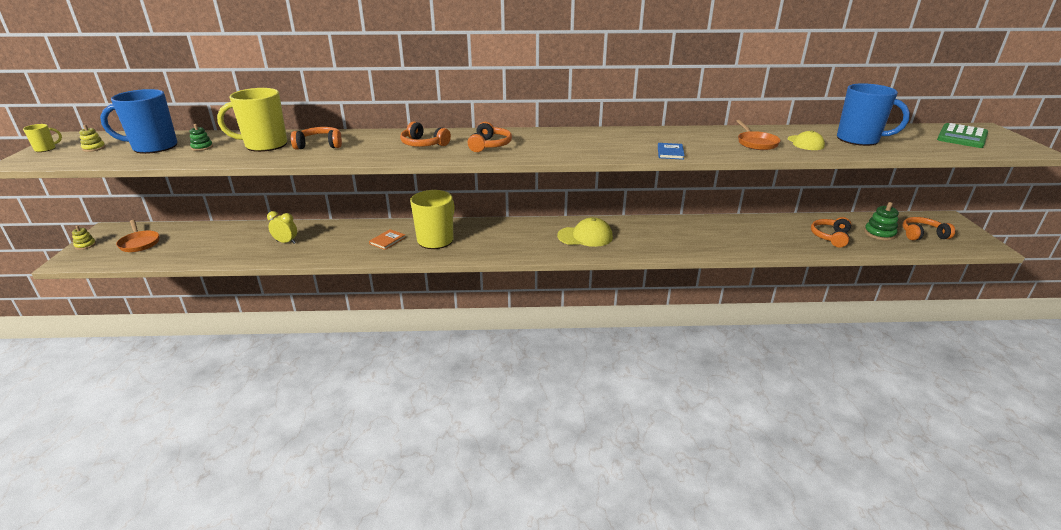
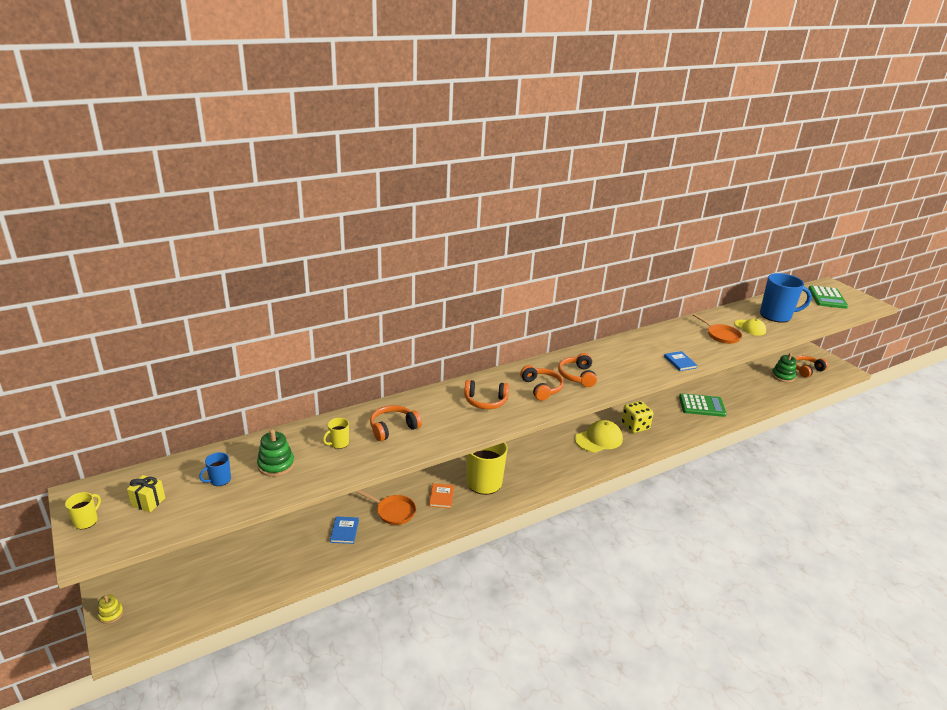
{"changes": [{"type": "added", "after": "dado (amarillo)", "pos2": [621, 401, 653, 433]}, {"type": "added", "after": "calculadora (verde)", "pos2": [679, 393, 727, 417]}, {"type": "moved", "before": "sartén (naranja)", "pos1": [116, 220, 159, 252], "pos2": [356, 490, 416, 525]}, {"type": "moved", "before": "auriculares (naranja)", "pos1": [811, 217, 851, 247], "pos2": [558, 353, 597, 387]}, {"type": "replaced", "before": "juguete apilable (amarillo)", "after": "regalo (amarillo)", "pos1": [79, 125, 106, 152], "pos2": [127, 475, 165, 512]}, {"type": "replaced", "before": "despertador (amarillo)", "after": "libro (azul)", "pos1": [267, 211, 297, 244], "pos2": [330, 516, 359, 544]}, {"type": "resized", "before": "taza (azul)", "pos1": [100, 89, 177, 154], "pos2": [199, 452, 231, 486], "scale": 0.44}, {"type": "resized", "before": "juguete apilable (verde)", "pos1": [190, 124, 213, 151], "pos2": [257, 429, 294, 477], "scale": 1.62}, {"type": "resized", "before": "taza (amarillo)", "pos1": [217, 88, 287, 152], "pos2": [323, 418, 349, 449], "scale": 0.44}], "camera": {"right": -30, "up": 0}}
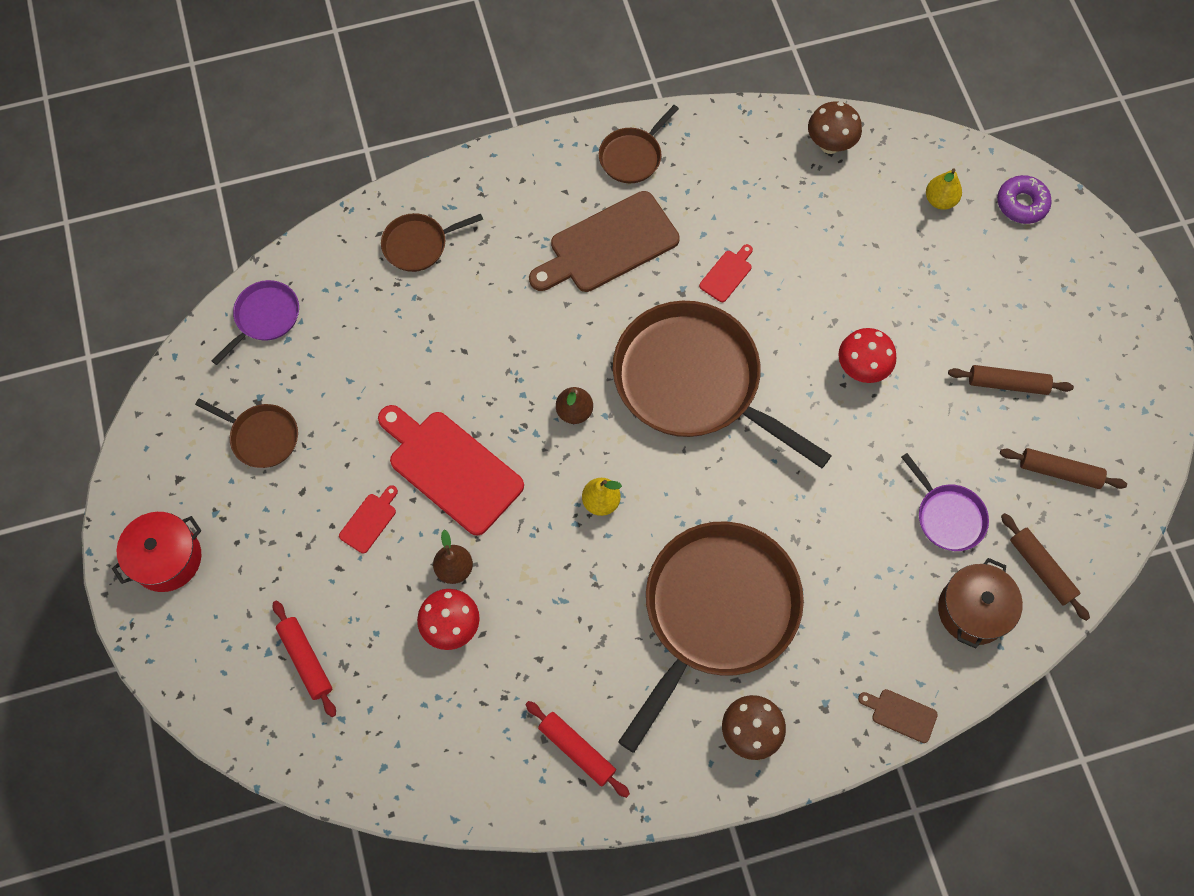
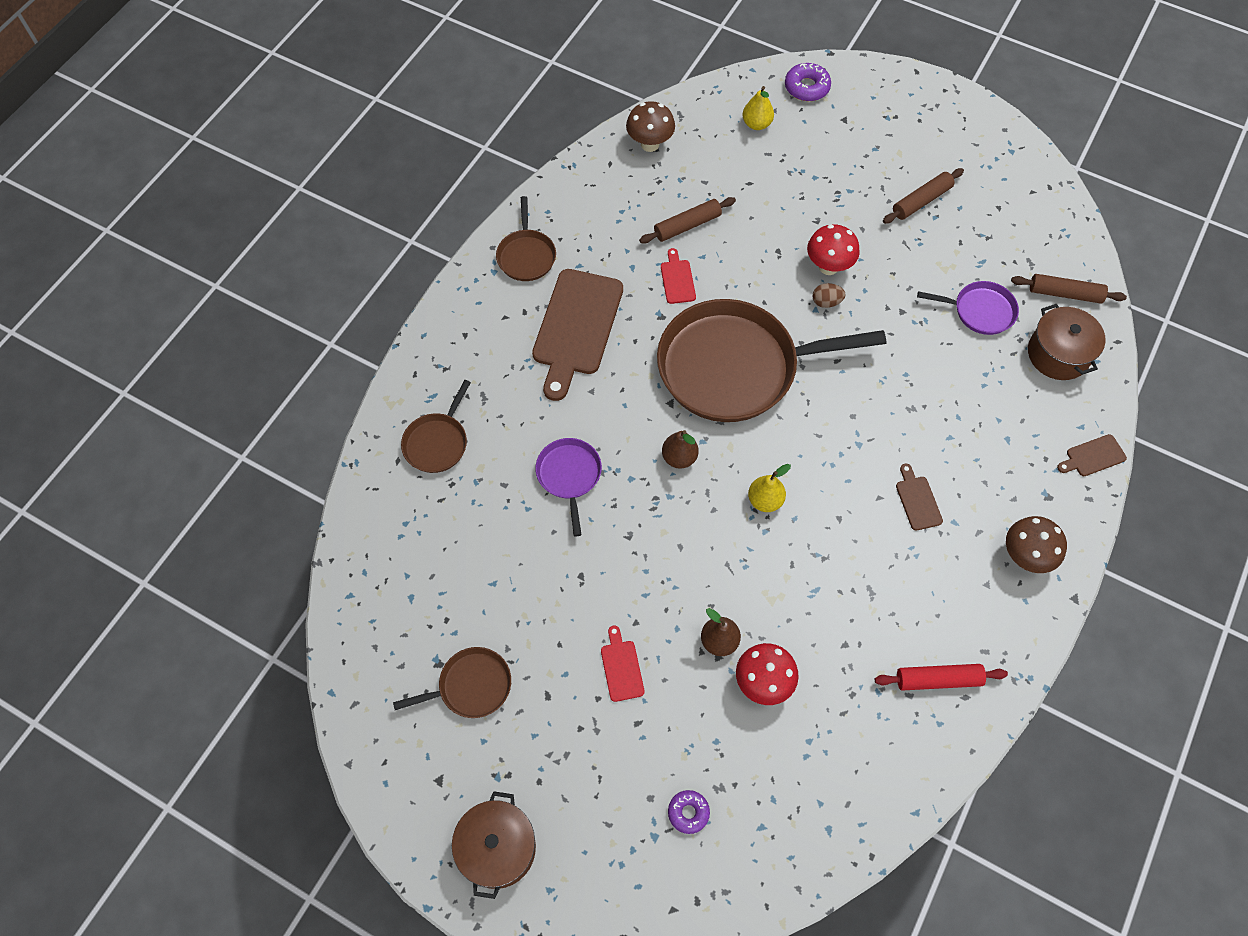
{"changes": [{"type": "removed", "before": "tabla de cortar (rojo)", "pos1": [378, 405, 524, 536]}, {"type": "added", "after": "huevo (marrón)", "pos2": [813, 283, 845, 308]}, {"type": "moved", "before": "sartén (morado)", "pos1": [211, 280, 299, 365], "pos2": [535, 438, 602, 537]}, {"type": "moved", "before": "rodillo (marrón)", "pos1": [1000, 448, 1127, 489], "pos2": [639, 197, 736, 244]}, {"type": "replaced", "before": "rodillo (rojo)", "after": "rosquilla (morado)", "pos1": [273, 601, 336, 717], "pos2": [668, 790, 710, 834]}, {"type": "replaced", "before": "sartén (marrón)", "after": "tabla de cortar (marrón)", "pos1": [618, 522, 804, 753], "pos2": [896, 464, 943, 531]}, {"type": "recoloured", "before": "olla (rojo)", "after": "olla (marrón)", "pos1": [112, 512, 201, 592], "pos2": [452, 791, 536, 899]}], "camera": {"right": -45, "up": -5}}
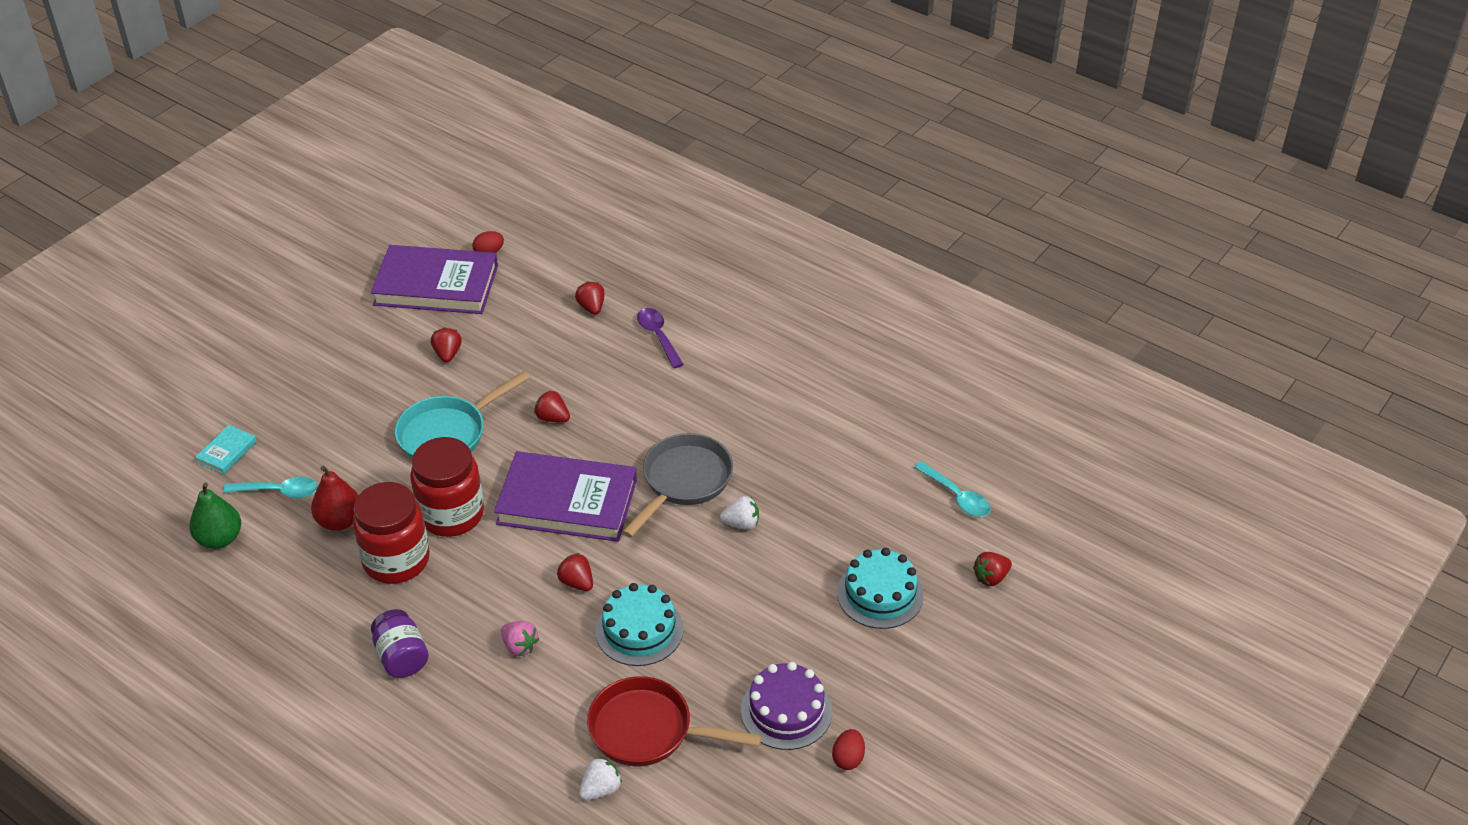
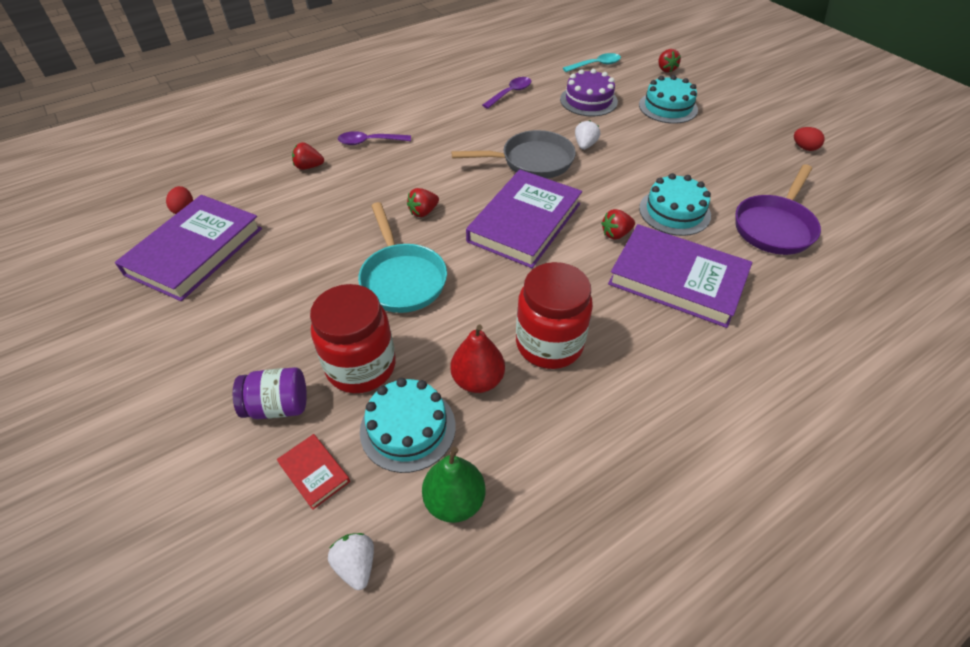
{"changes": [{"type": "removed", "before": "fresa (rojo)", "pos1": [431, 327, 462, 363]}, {"type": "added", "after": "cuchara (morado)", "pos2": [482, 77, 531, 109]}, {"type": "moved", "before": "tarro (morado)", "pos1": [371, 609, 429, 678], "pos2": [233, 367, 307, 419]}, {"type": "moved", "before": "tarro (rojo)", "pos1": [410, 437, 484, 537], "pos2": [310, 284, 396, 393]}, {"type": "moved", "before": "fresa (blanco)", "pos1": [579, 757, 622, 800], "pos2": [328, 533, 374, 590]}, {"type": "moved", "before": "tarta (morado)", "pos1": [741, 662, 832, 750], "pos2": [560, 69, 618, 116]}, {"type": "replaced", "before": "cuchara (turquesa)", "after": "tarta (turquesa)", "pos1": [223, 477, 318, 498], "pos2": [360, 378, 456, 473]}, {"type": "replaced", "before": "fresa (rosa)", "after": "libro (morado)", "pos1": [501, 621, 539, 656], "pos2": [608, 224, 752, 328]}, {"type": "recoloured", "before": "libro (turquesa)", "after": "libro (rojo)", "pos1": [195, 425, 257, 475], "pos2": [277, 434, 350, 510]}, {"type": "recoloured", "before": "sartén (rojo)", "after": "sartén (morado)", "pos1": [587, 676, 762, 766], "pos2": [735, 164, 821, 255]}, {"type": "turned", "before": "sartén (gris)", "pos1": [622, 433, 733, 538], "pos2": [451, 130, 576, 178], "turn": 120}], "camera": {"right": -70, "up": 5}}
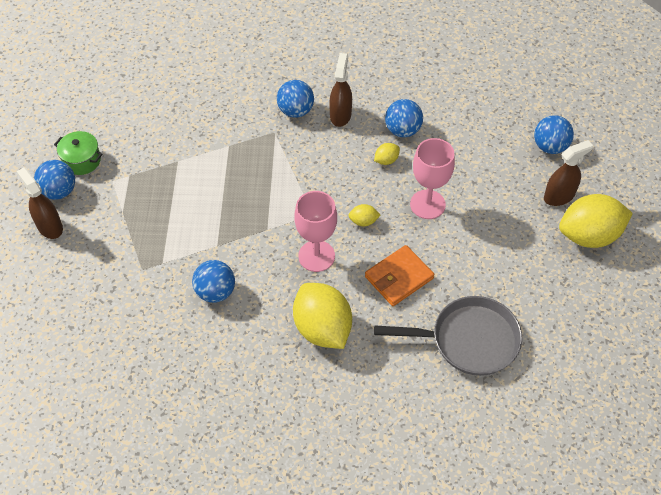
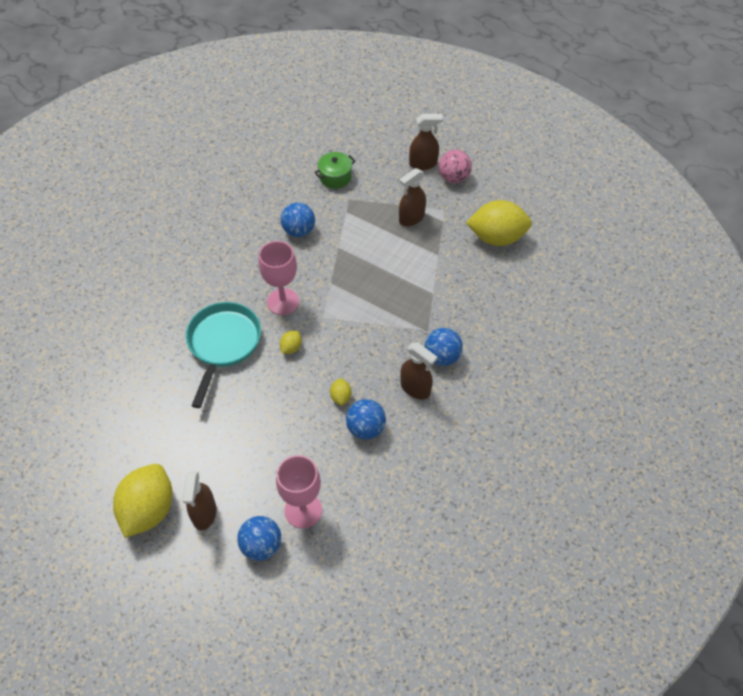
{"changes": [{"type": "removed", "before": "sartén (gris)", "pos1": [374, 296, 522, 376]}, {"type": "added", "after": "pulverizador (marrón)", "pos2": [399, 168, 426, 226]}, {"type": "moved", "before": "olla (verde)", "pos1": [54, 131, 102, 175], "pos2": [314, 152, 355, 189]}, {"type": "moved", "before": "limón (amarillo)", "pos1": [293, 283, 352, 349], "pos2": [466, 200, 532, 246]}, {"type": "moved", "before": "copa (rosa)", "pos1": [410, 138, 455, 219], "pos2": [276, 455, 322, 528]}, {"type": "replaced", "before": "cartera (naranja)", "after": "sartén (turquesa)", "pos1": [365, 245, 434, 306], "pos2": [186, 302, 261, 408]}, {"type": "recoloured", "before": "pelota (azul)", "after": "pelota (rosa)", "pos1": [34, 160, 75, 200], "pos2": [439, 150, 472, 183]}], "camera": {"right": 120, "up": 0}}
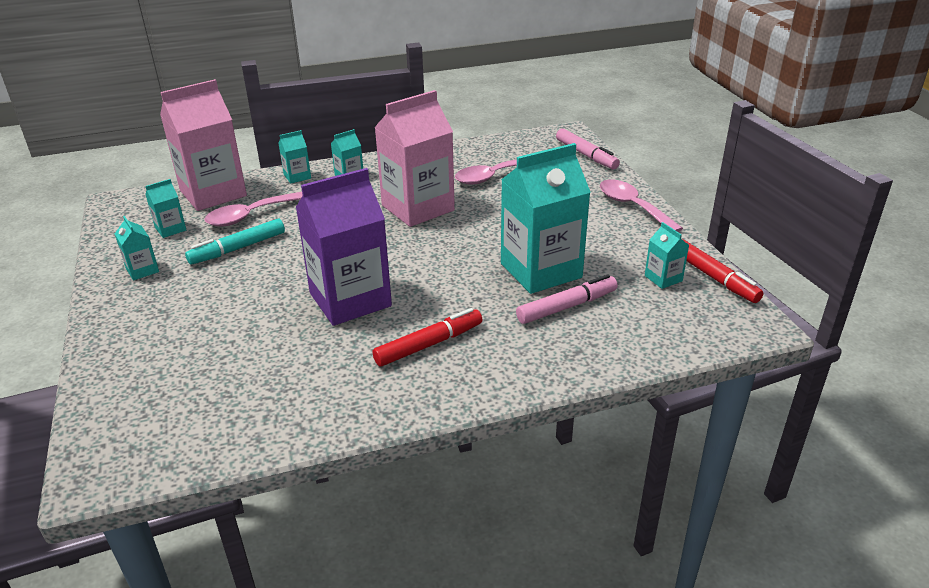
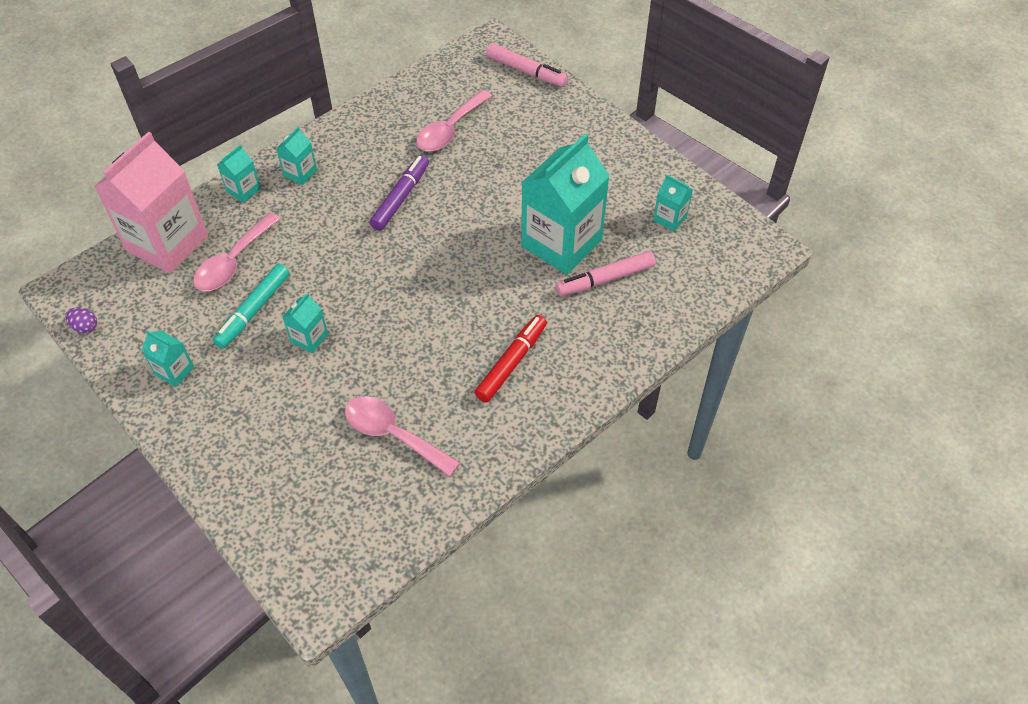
{"changes": [{"type": "removed", "before": "cartón de leche (morado)", "pos1": [295, 168, 392, 326]}, {"type": "removed", "before": "rotulador (rojo)", "pos1": [682, 239, 764, 303]}, {"type": "added", "after": "huevo (morado)", "pos2": [66, 307, 97, 333]}, {"type": "moved", "before": "cartón de leche (turquesa)", "pos1": [145, 179, 186, 238], "pos2": [283, 293, 328, 353]}, {"type": "moved", "before": "cuchara (rosa)", "pos1": [600, 179, 683, 232], "pos2": [345, 396, 460, 477]}, {"type": "replaced", "before": "cartón de leche (rosa)", "after": "rotulador (morado)", "pos1": [374, 90, 455, 227], "pos2": [370, 155, 429, 231]}, {"type": "turned", "before": "rotulador (rosa)", "pos1": [516, 274, 618, 324], "pos2": [556, 251, 656, 296], "turn": -150}], "camera": {"right": -25, "up": 20}}
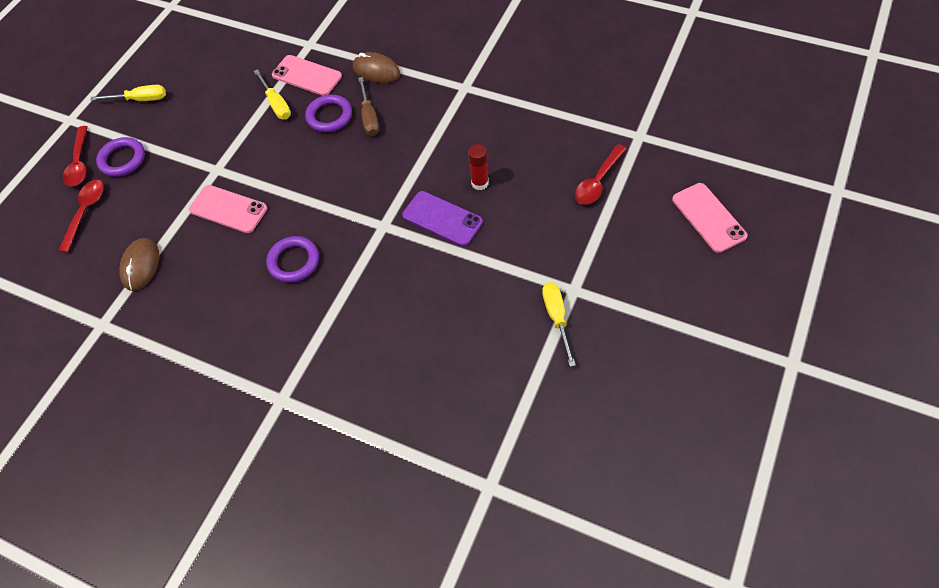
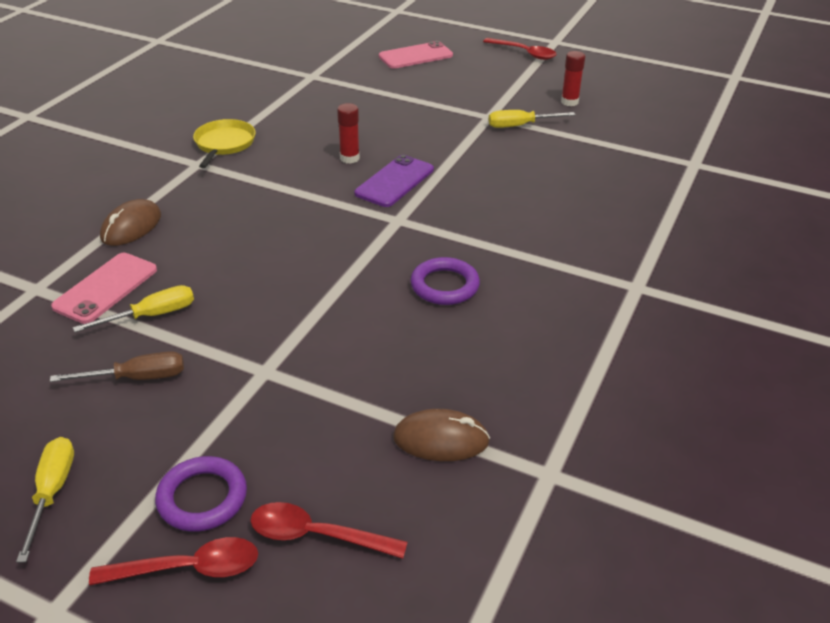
{"changes": [{"type": "removed", "before": "móvil (rosa)", "pos1": [189, 185, 267, 233]}, {"type": "removed", "before": "anillo (morado)", "pos1": [305, 95, 352, 132]}, {"type": "added", "after": "sartén (amarillo)", "pos2": [193, 119, 256, 168]}, {"type": "added", "after": "barra de pegamento (rojo)", "pos2": [561, 51, 585, 106]}, {"type": "moved", "before": "destornillador (marrón)", "pos1": [358, 77, 379, 136], "pos2": [50, 351, 184, 382]}, {"type": "moved", "before": "cuchara (rojo)", "pos1": [575, 144, 626, 205], "pos2": [483, 38, 557, 60]}], "camera": {"right": -95, "up": -20}}
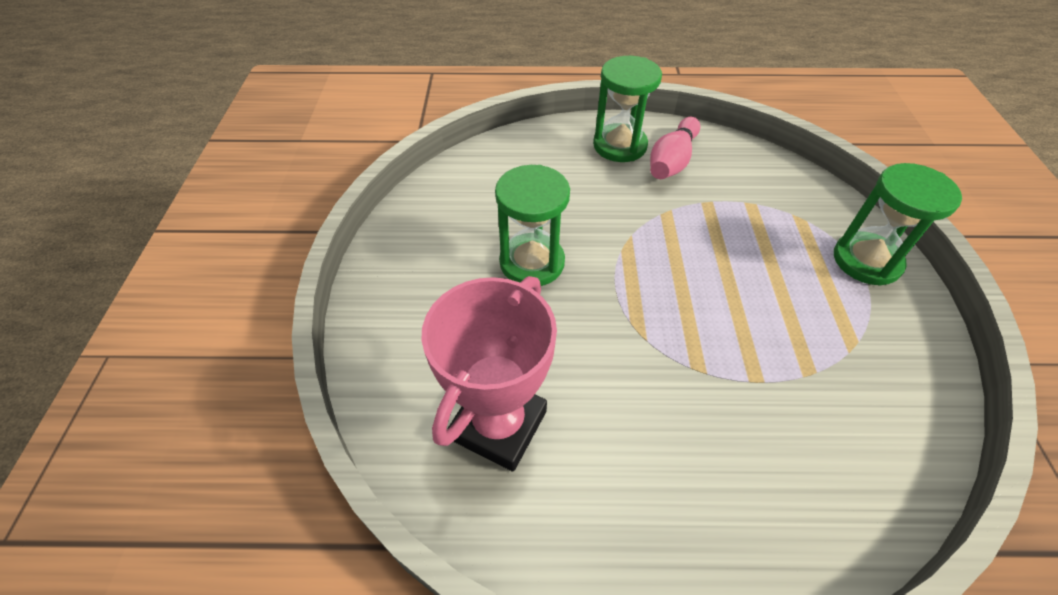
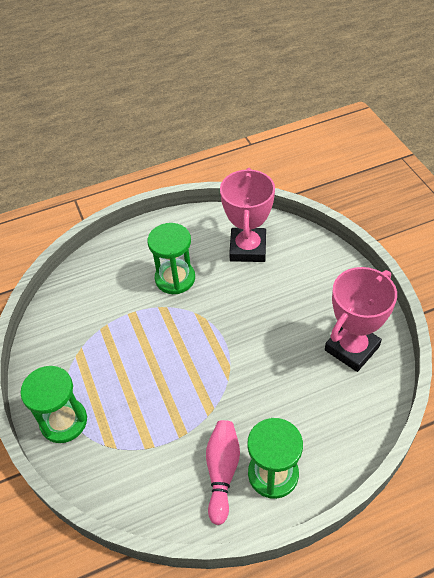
{"changes": [{"type": "added", "after": "trofeo (rosa)", "pos2": [325, 267, 397, 372]}, {"type": "moved", "before": "reloj de arena (verde)", "pos1": [495, 165, 570, 286], "pos2": [147, 223, 195, 294]}], "camera": {"right": 160, "up": 0}}
